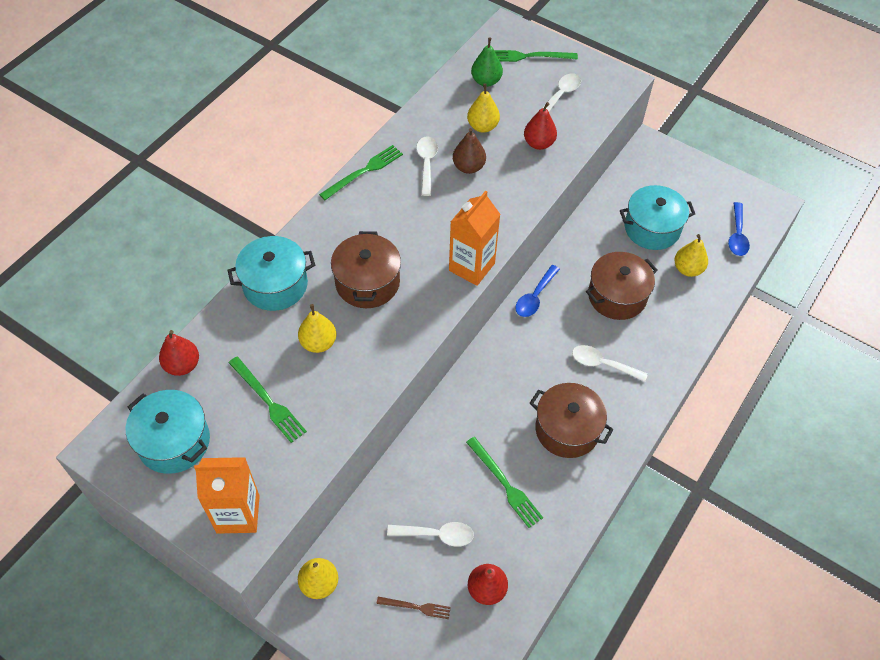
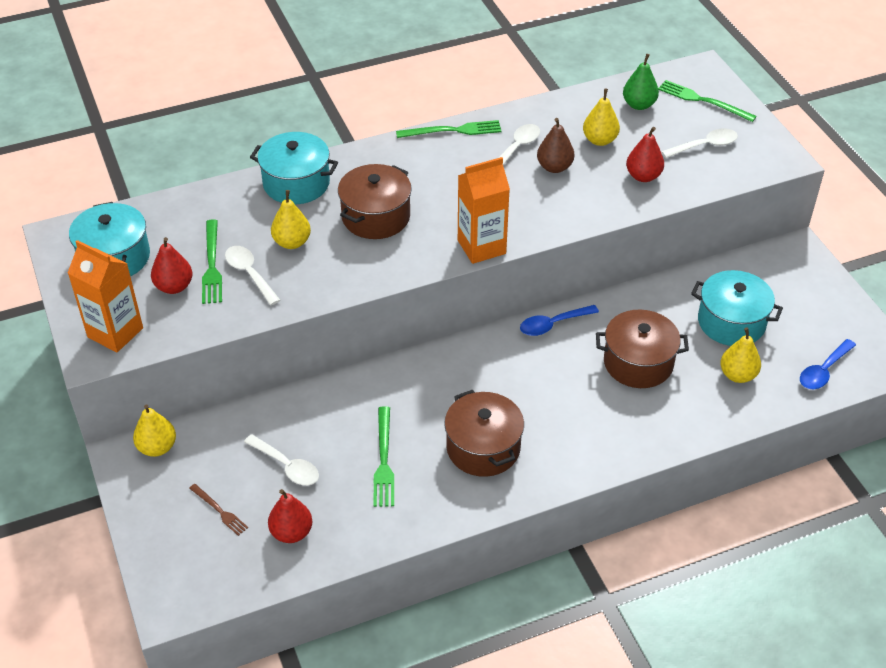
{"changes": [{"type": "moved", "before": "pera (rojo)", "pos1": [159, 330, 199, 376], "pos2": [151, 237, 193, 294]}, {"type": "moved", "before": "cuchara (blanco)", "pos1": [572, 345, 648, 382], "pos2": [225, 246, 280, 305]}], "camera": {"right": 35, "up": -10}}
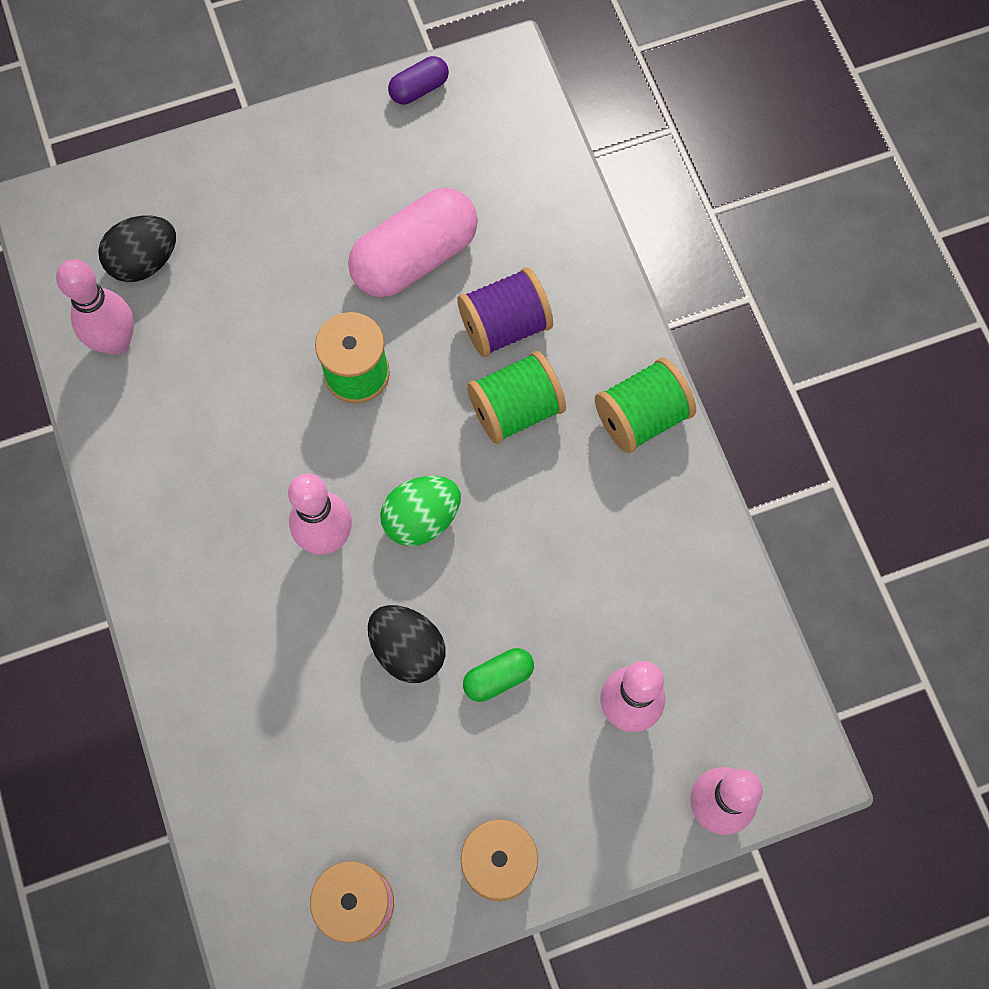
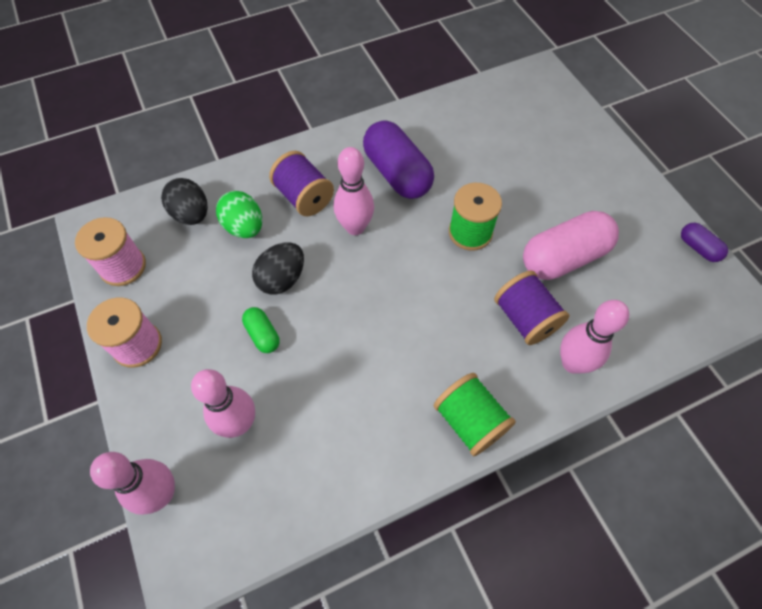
{"changes": [{"type": "removed", "before": "carrete (verde)", "pos1": [467, 351, 566, 444]}, {"type": "added", "after": "carrete (morado)", "pos2": [269, 151, 334, 217]}, {"type": "added", "after": "cápsula (morado)", "pos2": [363, 121, 434, 199]}, {"type": "moved", "before": "bolo (rosa)", "pos1": [56, 259, 134, 355], "pos2": [560, 300, 629, 374]}, {"type": "moved", "before": "huevo (negro)", "pos1": [98, 216, 176, 282], "pos2": [161, 178, 208, 225]}, {"type": "moved", "before": "huevo (verde)", "pos1": [380, 476, 461, 546], "pos2": [216, 191, 262, 238]}, {"type": "turned", "before": "cápsula (rosa)", "pos1": [348, 188, 478, 297], "pos2": [523, 211, 619, 280], "turn": -75}], "camera": {"right": 85, "up": -10}}
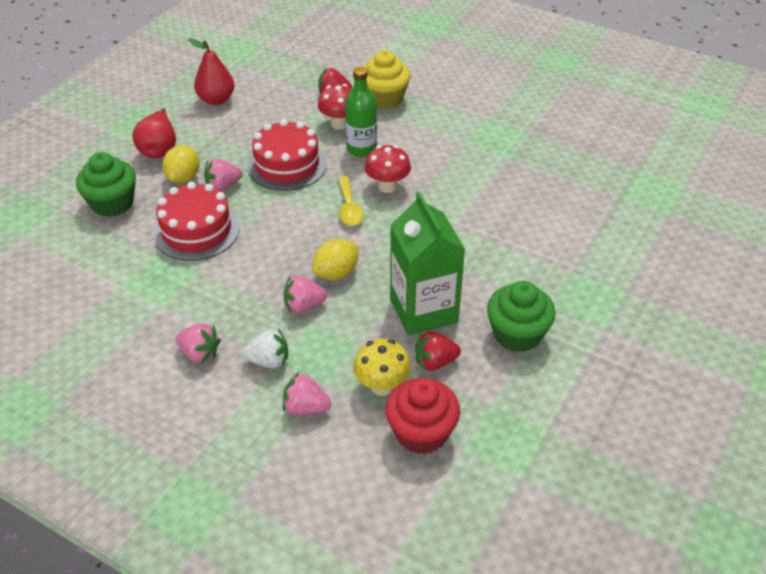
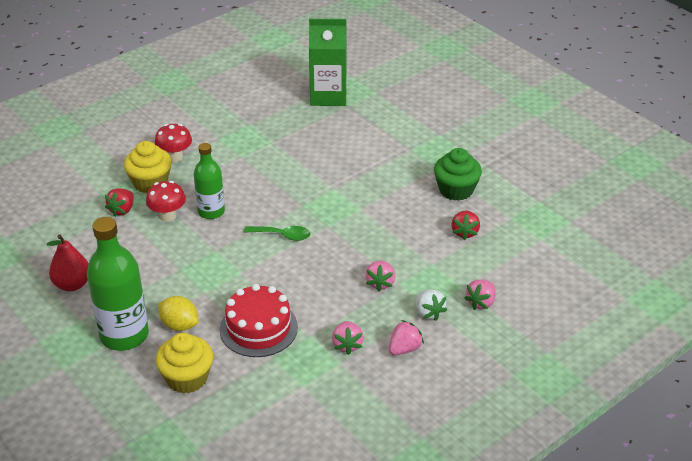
{"changes": [{"type": "removed", "before": "tarta (rojo)", "pos1": [247, 119, 327, 191]}, {"type": "removed", "before": "limón (amarillo)", "pos1": [312, 239, 359, 280]}, {"type": "removed", "before": "seta (amarillo)", "pos1": [353, 339, 411, 396]}, {"type": "removed", "before": "magdalena (rojo)", "pos1": [385, 378, 460, 454]}, {"type": "moved", "before": "fresa (rosa)", "pos1": [204, 158, 243, 191], "pos2": [332, 321, 364, 355]}, {"type": "moved", "before": "seta (rojo)", "pos1": [365, 145, 411, 193], "pos2": [155, 124, 192, 162]}, {"type": "moved", "before": "cartón de leche (verde)", "pos1": [390, 192, 465, 336], "pos2": [309, 19, 347, 106]}, {"type": "replaced", "before": "pera (rojo)", "after": "botella (verde)", "pos1": [132, 108, 176, 158], "pos2": [87, 217, 149, 351]}, {"type": "recoloured", "before": "magdalena (verde)", "after": "magdalena (amarillo)", "pos1": [76, 152, 136, 217], "pos2": [156, 333, 213, 394]}, {"type": "recoloured", "before": "cuchara (amarillo)", "after": "cuchara (verde)", "pos1": [338, 176, 364, 225], "pos2": [244, 226, 310, 241]}, {"type": "turned", "before": "fresa (blanco)", "pos1": [242, 328, 288, 369], "pos2": [416, 290, 447, 321], "turn": 135}], "camera": {"right": -70, "up": -5}}
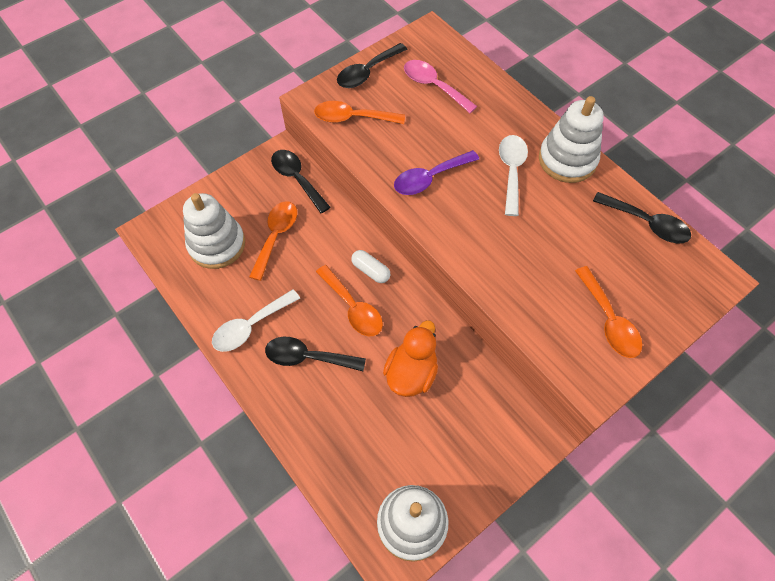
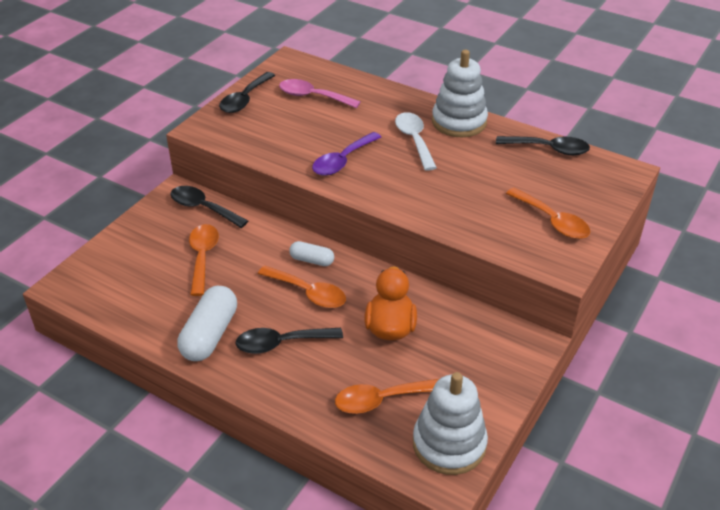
{"changes": [{"type": "removed", "before": "juguete apilable (blanco)", "pos1": [183, 193, 245, 269]}, {"type": "moved", "before": "cuchara (naranja)", "pos1": [314, 101, 405, 124], "pos2": [335, 379, 439, 414]}, {"type": "replaced", "before": "cuchara (blanco)", "after": "cápsula (blanco)", "pos1": [212, 289, 300, 352], "pos2": [177, 286, 237, 361]}], "camera": {"right": -20, "up": -20}}
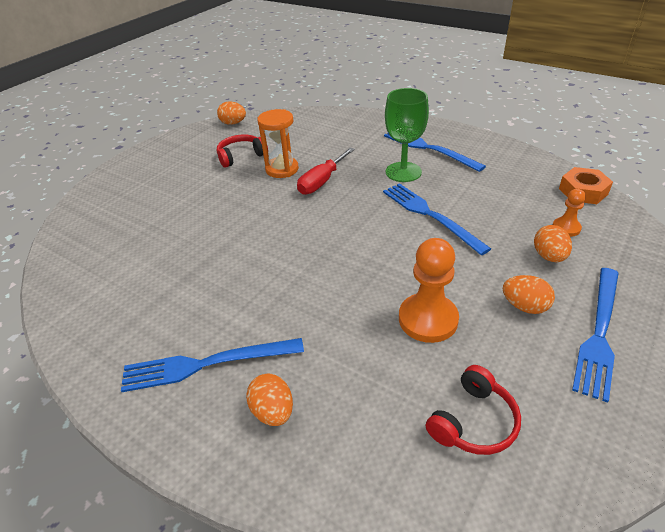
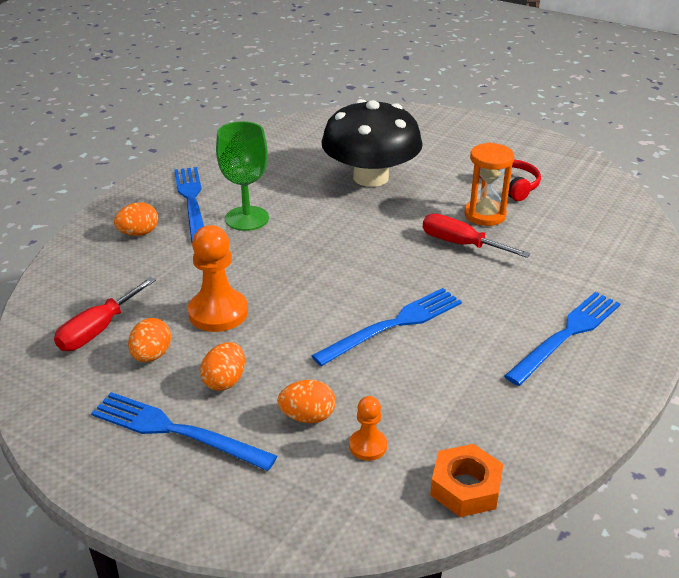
{"changes": [{"type": "added", "after": "seta (negro)", "pos2": [321, 99, 423, 187]}, {"type": "moved", "before": "huevo (naranja)", "pos1": [217, 102, 246, 125], "pos2": [128, 318, 171, 362]}, {"type": "moved", "before": "copa (verde)", "pos1": [385, 88, 429, 182], "pos2": [216, 121, 269, 231]}, {"type": "replaced", "before": "auriculares (rojo)", "after": "destornillador (rojo)", "pos1": [426, 365, 521, 455], "pos2": [54, 277, 156, 351]}], "camera": {"right": 85, "up": -5}}
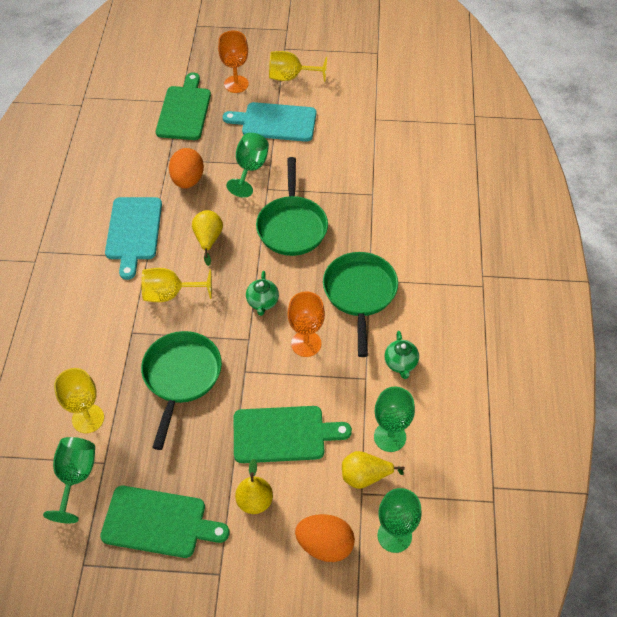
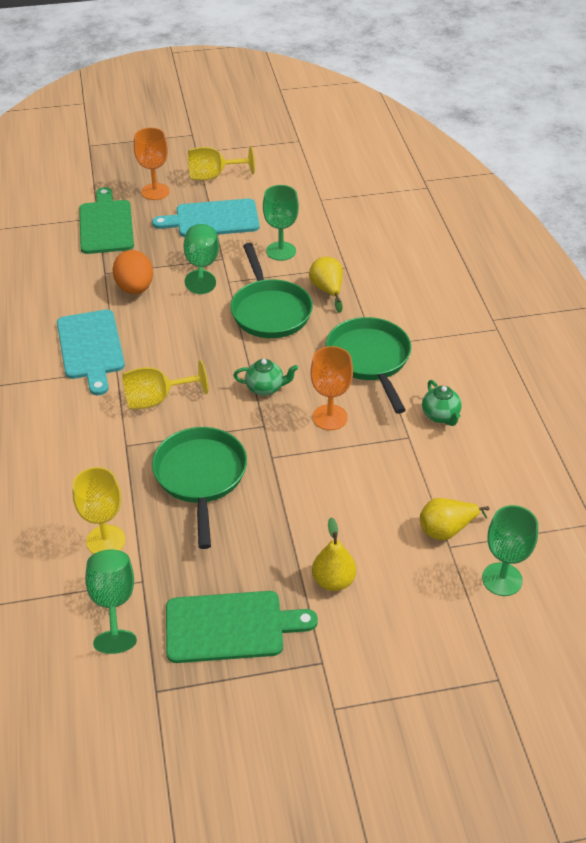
{"changes": [{"type": "removed", "before": "tabla de cortar (verde)", "pos1": [234, 406, 352, 463]}, {"type": "removed", "before": "huevo (naranja)", "pos1": [295, 514, 355, 562]}, {"type": "moved", "before": "pera (amarillo)", "pos1": [192, 210, 223, 266], "pos2": [309, 257, 343, 313]}, {"type": "moved", "before": "copa (verde)", "pos1": [374, 387, 415, 452], "pos2": [263, 185, 299, 261]}, {"type": "turned", "before": "tetera (verde)", "pos1": [246, 271, 279, 316], "pos2": [233, 359, 298, 396], "turn": -75}], "camera": {"right": -15, "up": -10}}
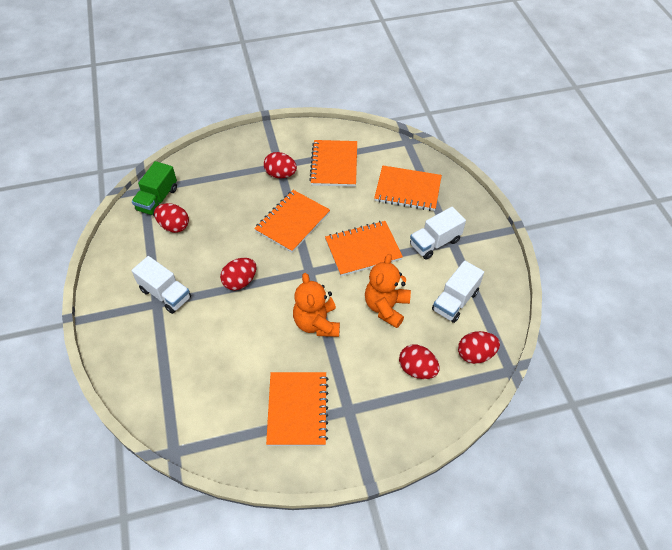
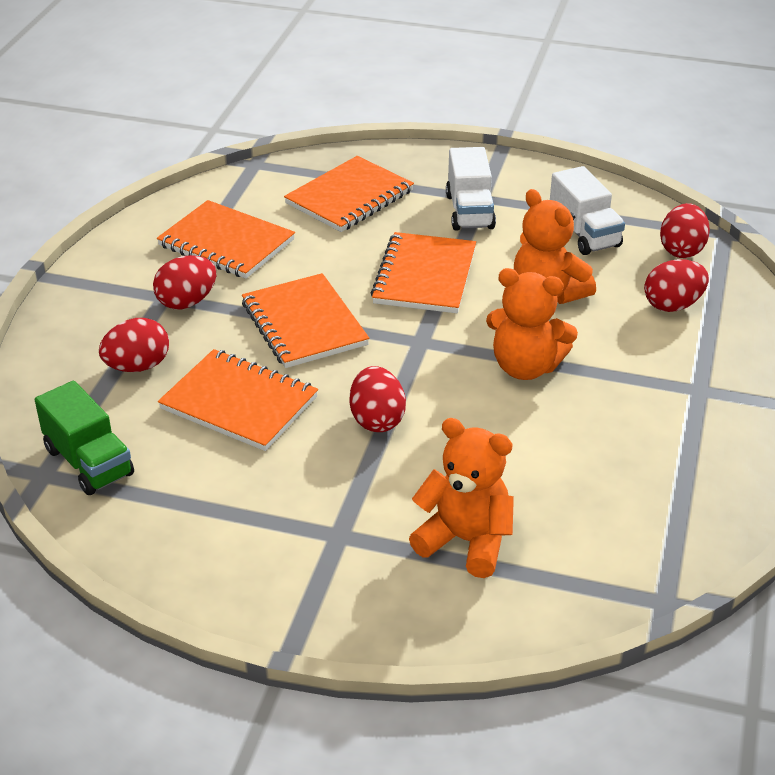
{"changes": [{"type": "removed", "before": "camión (blanco)", "pos1": [131, 256, 191, 314]}, {"type": "added", "after": "osito (naranja)", "pos2": [409, 418, 514, 578]}, {"type": "moved", "before": "huevo (rojo)", "pos1": [154, 203, 189, 233], "pos2": [99, 318, 169, 372]}, {"type": "moved", "before": "cuaderno (naranja)", "pos1": [266, 372, 328, 446], "pos2": [158, 349, 318, 451]}], "camera": {"right": -60, "up": -15}}
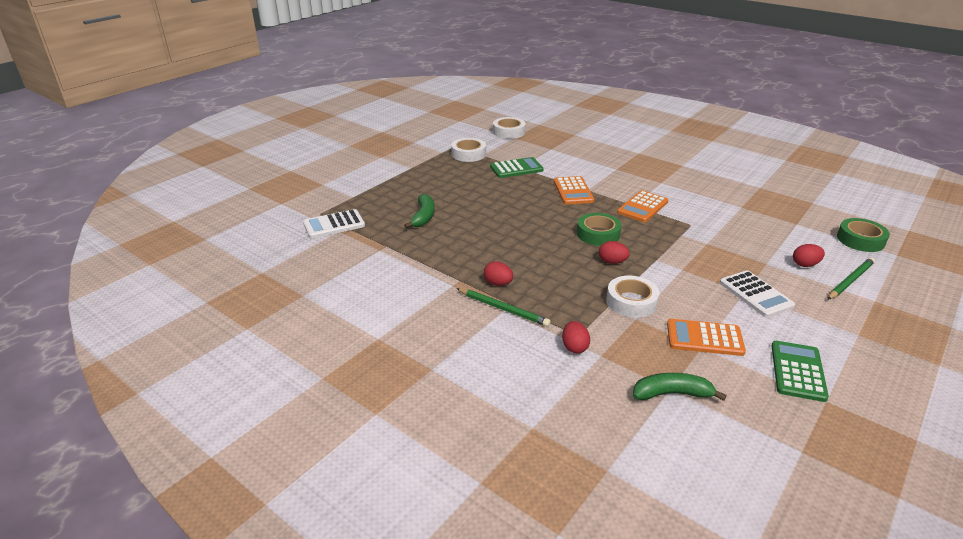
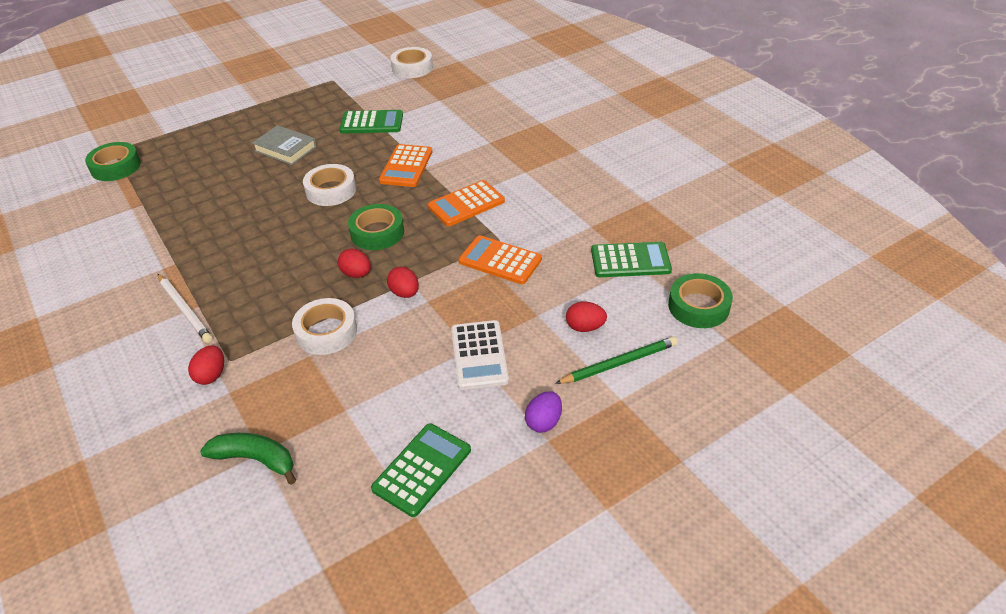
{"changes": [{"type": "removed", "before": "plátano (verde)", "pos1": [404, 194, 435, 229]}, {"type": "added", "after": "libro (gris)", "pos2": [252, 125, 317, 165]}, {"type": "added", "after": "huevo (morado)", "pos2": [525, 391, 562, 433]}, {"type": "added", "after": "calculadora (verde)", "pos2": [591, 242, 672, 277]}, {"type": "moved", "before": "cinta adhesiva (blanco)", "pos1": [451, 138, 486, 162], "pos2": [303, 164, 356, 206]}, {"type": "moved", "before": "huevo (rojo)", "pos1": [484, 261, 513, 286], "pos2": [387, 267, 419, 298]}, {"type": "moved", "before": "calculadora (naranja)", "pos1": [667, 319, 746, 356], "pos2": [458, 235, 542, 284]}, {"type": "replaced", "before": "calculadora (blanco)", "after": "cinta adhesiva (verde)", "pos1": [303, 209, 365, 238], "pos2": [85, 142, 141, 181]}, {"type": "recoloured", "before": "lápiz (verde)", "after": "lápiz (blanco)", "pos1": [456, 288, 551, 327], "pos2": [158, 274, 213, 343]}], "camera": {"right": 20, "up": 10}}
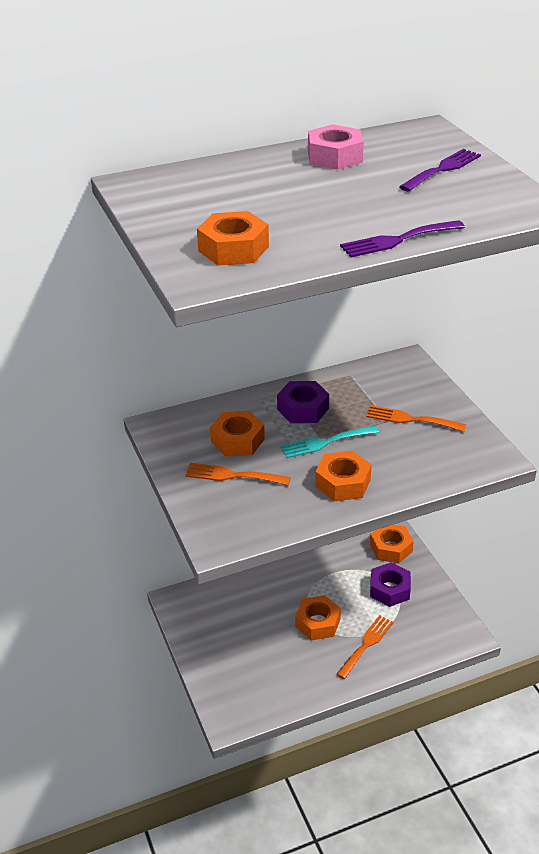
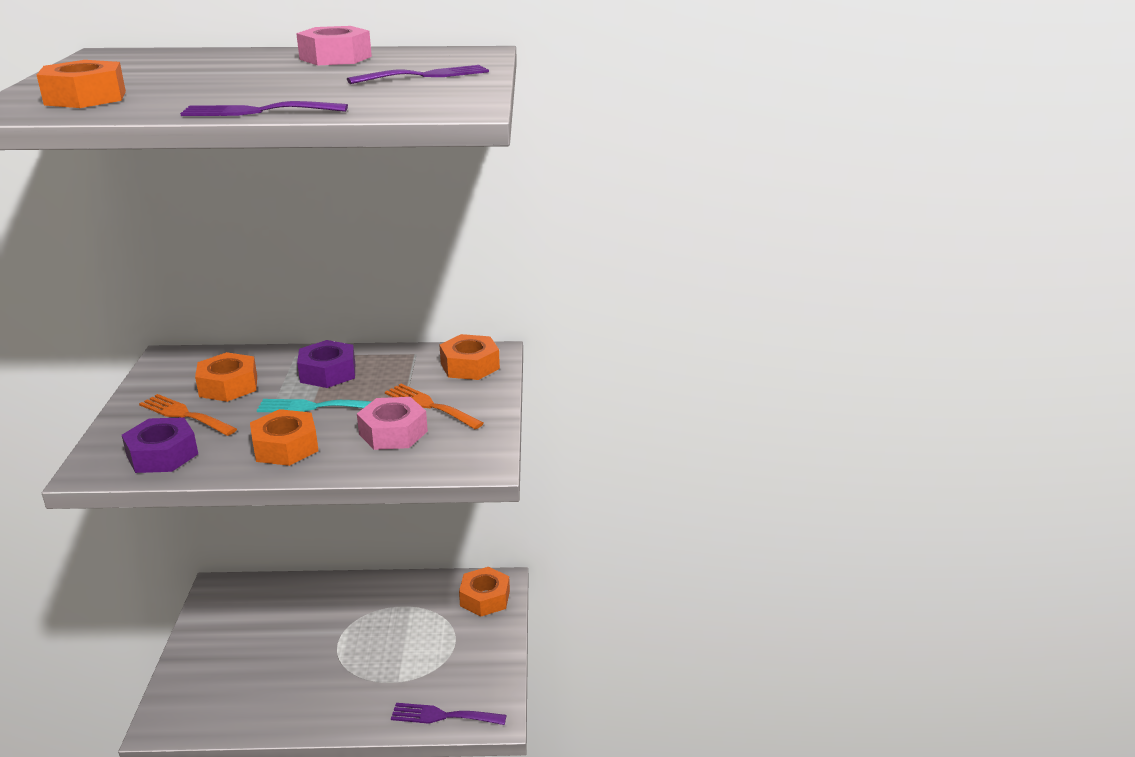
{"changes": [{"type": "removed", "before": "tenedor (naranja)", "pos1": [336, 615, 393, 679]}, {"type": "added", "after": "tuerca (rosa)", "pos2": [357, 397, 428, 450]}, {"type": "added", "after": "tenedor (morado)", "pos2": [391, 703, 507, 725]}, {"type": "moved", "before": "tuerca (naranja)", "pos1": [295, 595, 341, 640], "pos2": [440, 334, 500, 380]}, {"type": "moved", "before": "tuerca (morado)", "pos1": [370, 562, 411, 607], "pos2": [122, 417, 198, 473]}], "camera": {"right": 20, "up": -10}}
